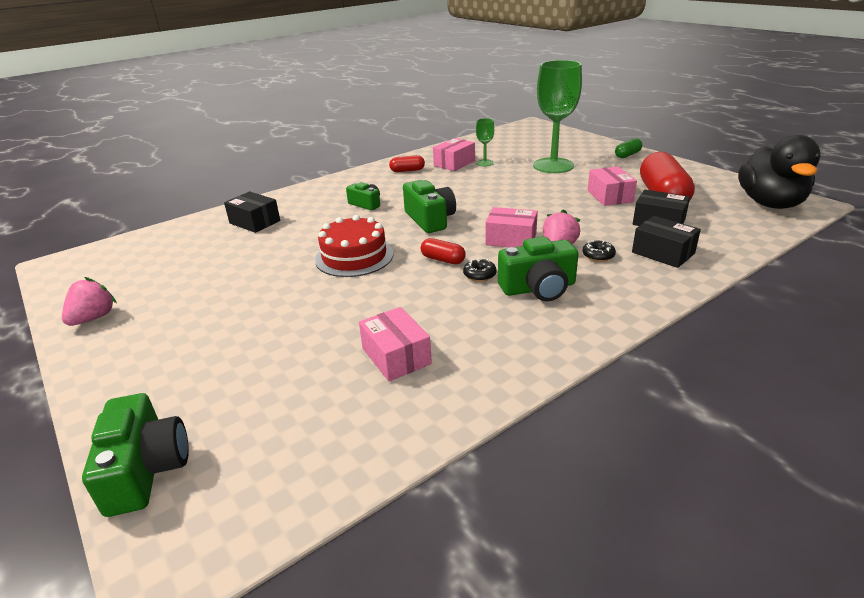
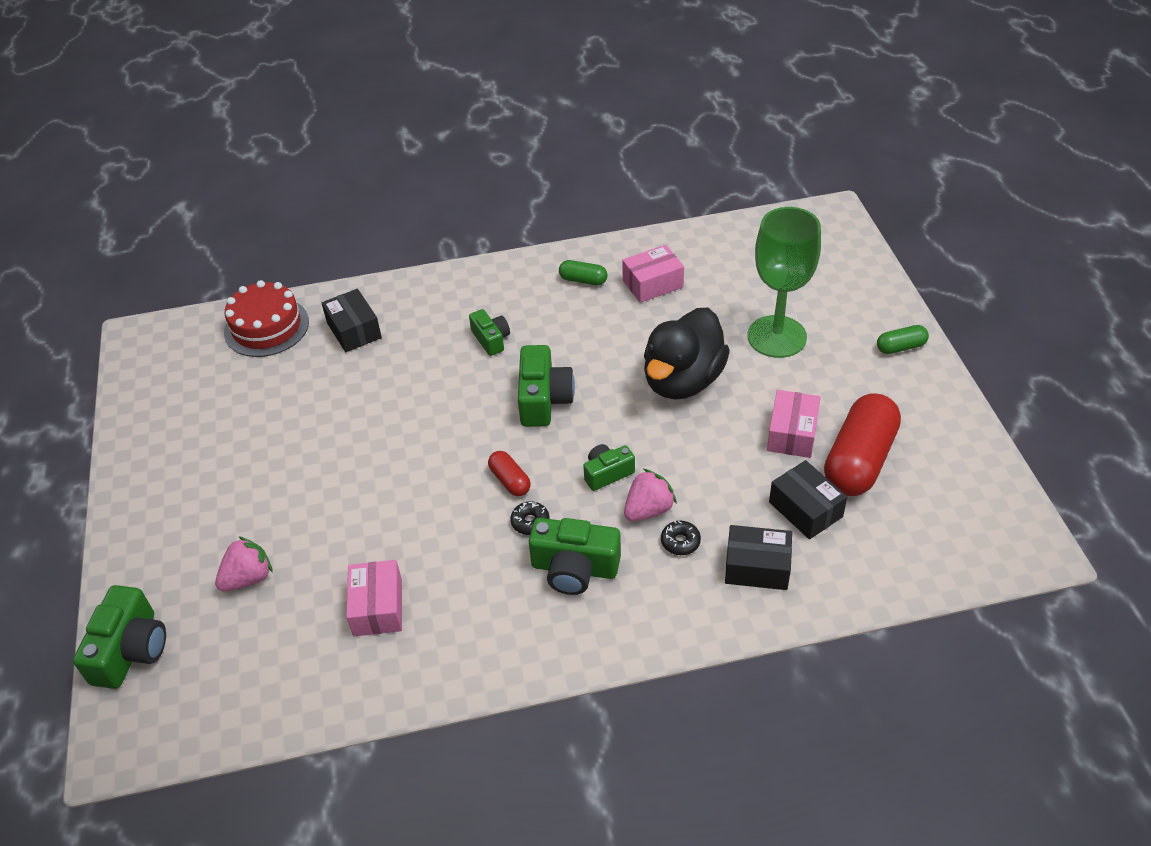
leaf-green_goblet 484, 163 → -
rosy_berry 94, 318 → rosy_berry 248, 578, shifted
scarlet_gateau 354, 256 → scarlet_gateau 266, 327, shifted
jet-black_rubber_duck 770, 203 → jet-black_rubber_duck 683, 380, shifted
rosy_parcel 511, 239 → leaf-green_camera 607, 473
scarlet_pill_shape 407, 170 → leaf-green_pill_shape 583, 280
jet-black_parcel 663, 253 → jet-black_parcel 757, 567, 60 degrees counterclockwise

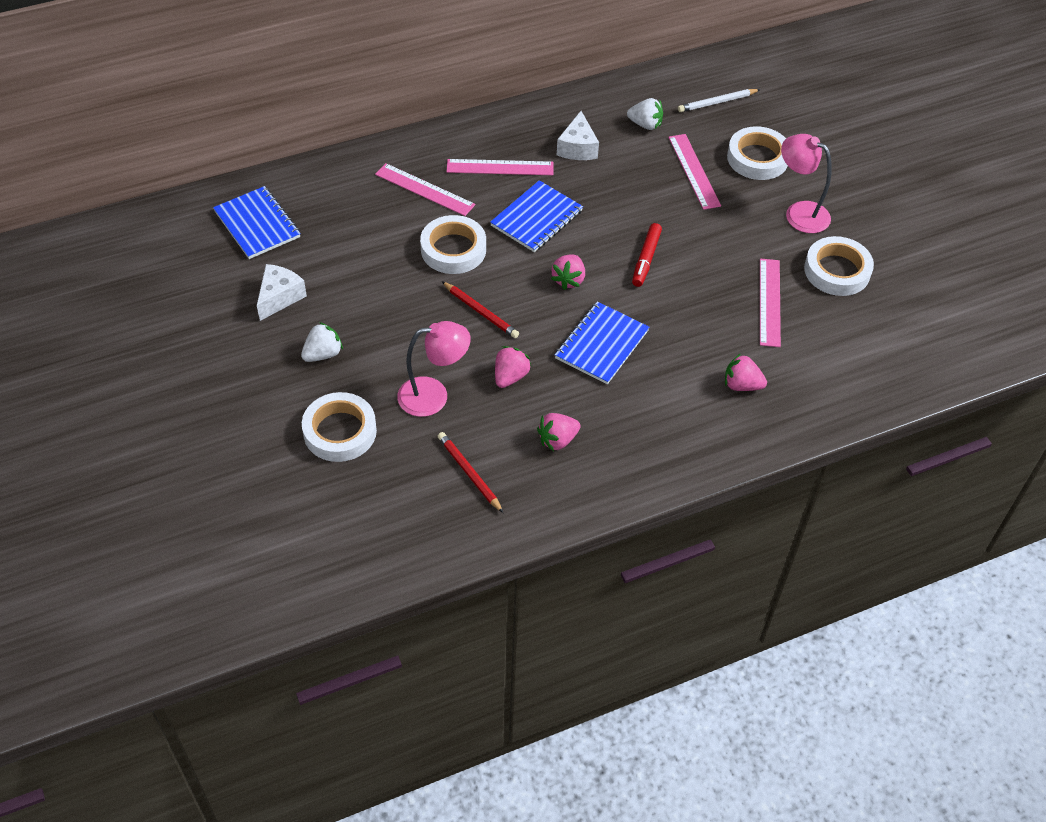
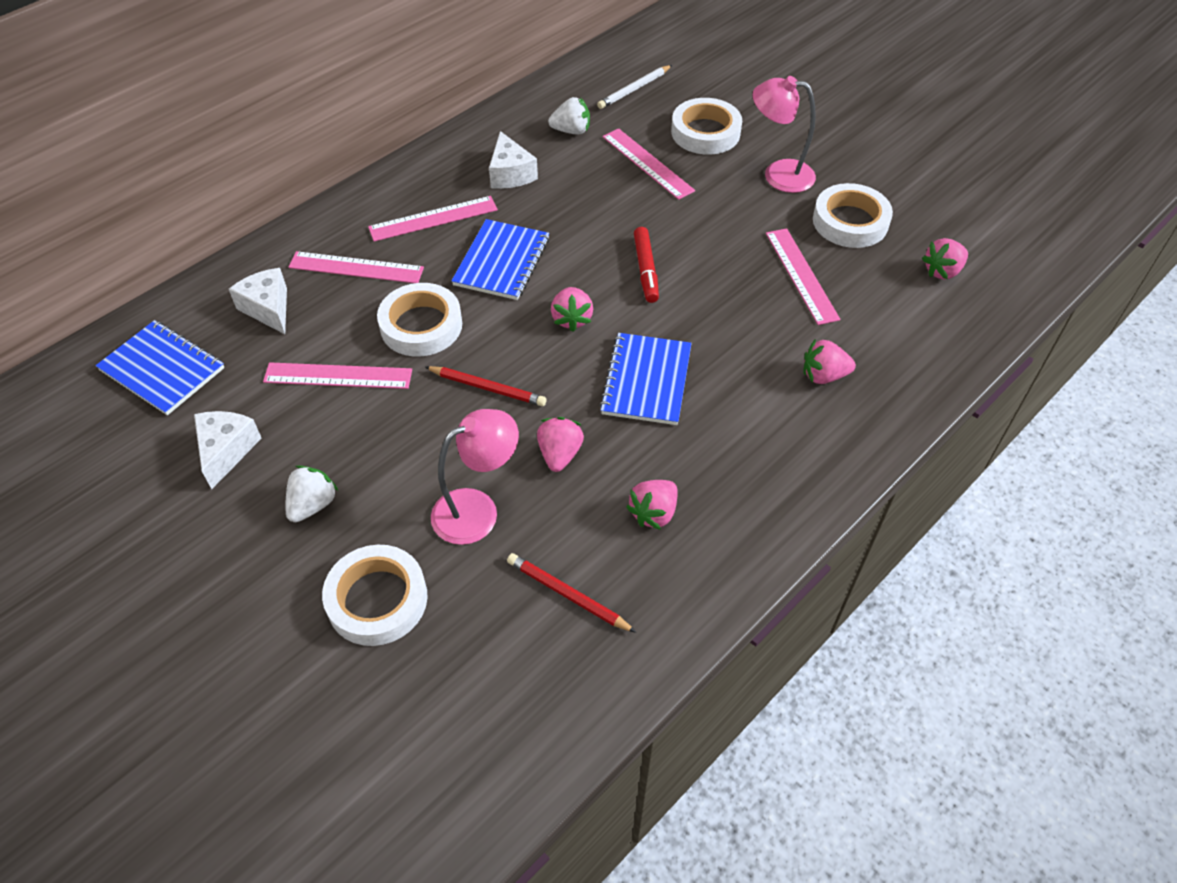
- → white_cheese 268, 308
- → rosy_measuring_stick 338, 376
- → rosy_berry 942, 271

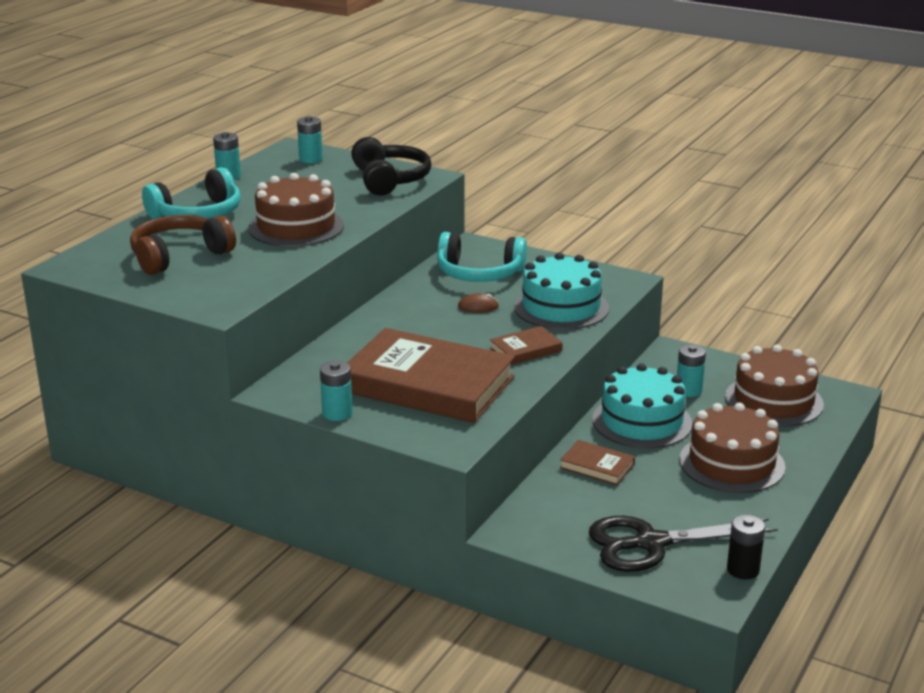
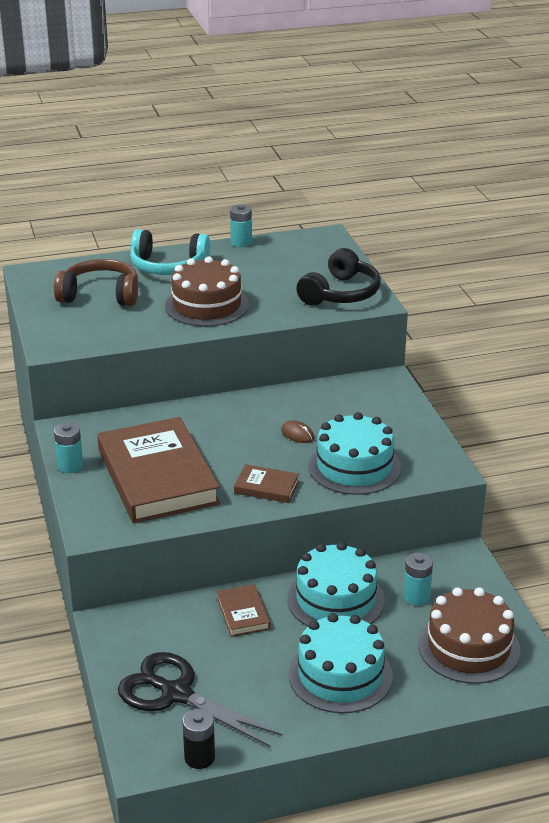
turquoise_AA_battery 311, 159 → -
turquoise_headphones 479, 273 → -
russet_gateau 732, 463 → turquoise_gateau 340, 675

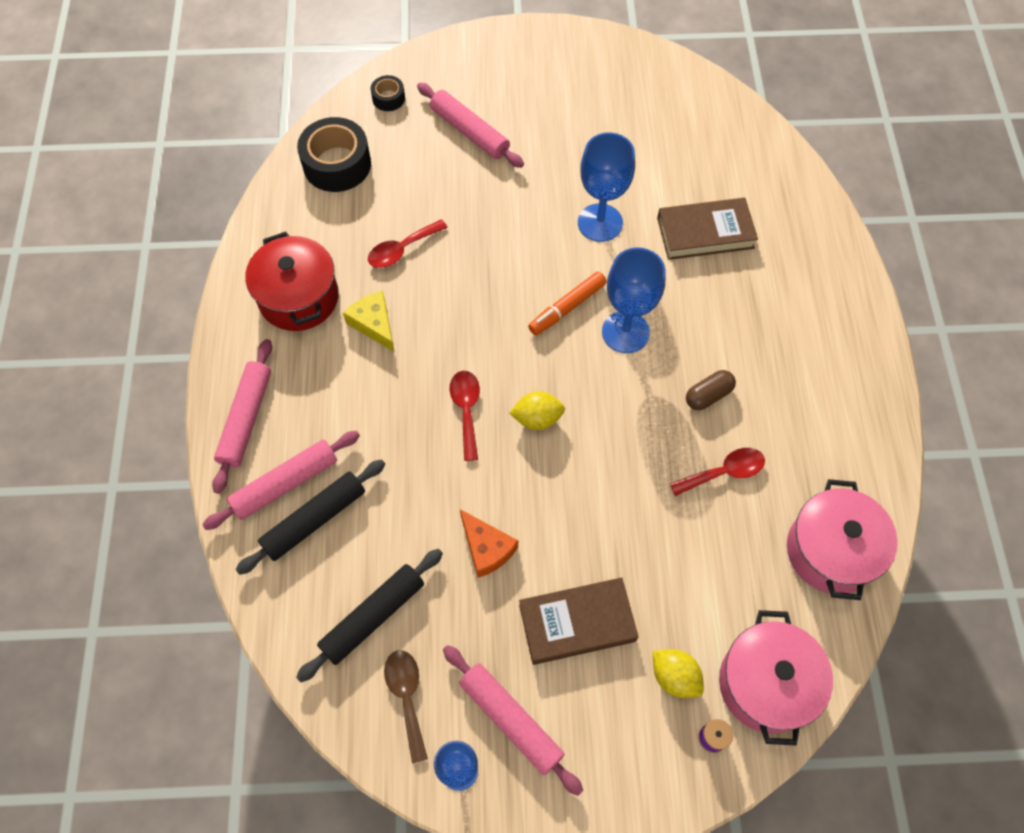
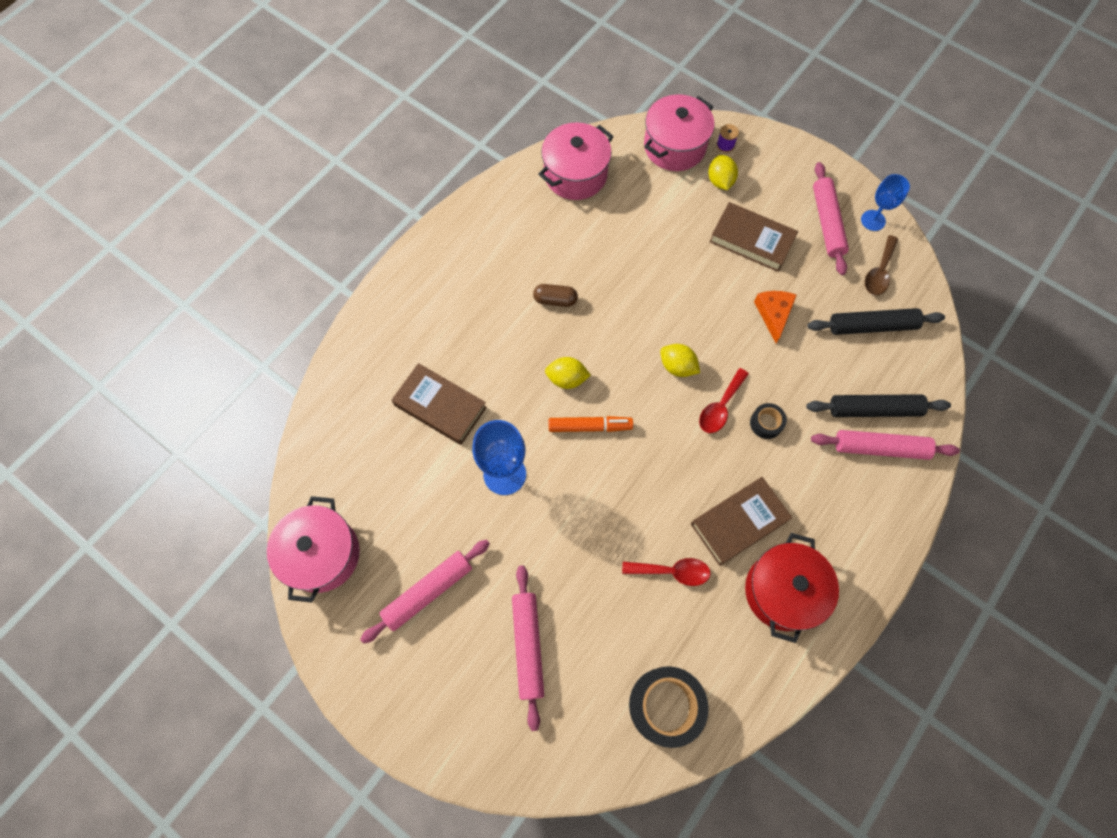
scarlet_spoon 724, 472 → -
- → rosy_stockpot 322, 554
rosy_dough_roller 246, 419 → rosy_dough_roller 428, 592, shifted
jet-black_roll_of_tape 388, 98 → jet-black_roll_of_tape 766, 423, shifted
golden_cheese 374, 324 → russet_book 739, 522
royal_blue_goblet 625, 332 → golden_citrus_fruit 567, 379

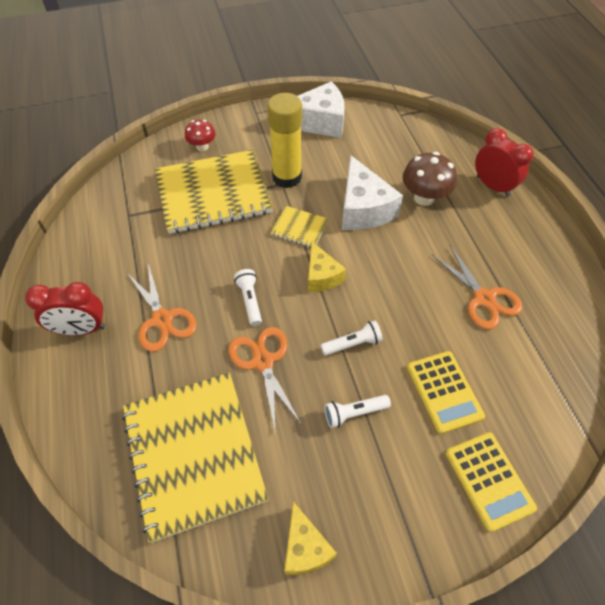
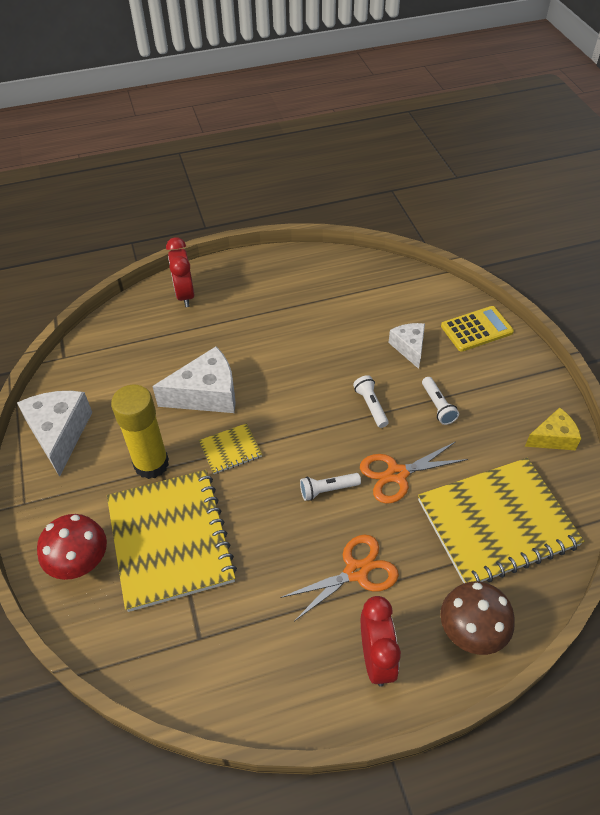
golden_cheese 321, 276 → -
orange_shears 484, 298 → -
russet_fungus 424, 197 → russet_fungus 471, 631, shifted
golden_calculator 444, 391 → white_cheese 409, 348
golden_notepad 299, 228 → golden_notepad 230, 449, 45 degrees clockwise
scarlet_clock 492, 186 → scarlet_clock 185, 295, 60 degrees counterclockwise
scarlet_fungus 202, 147 → scarlet_fungus 80, 562, x1.59

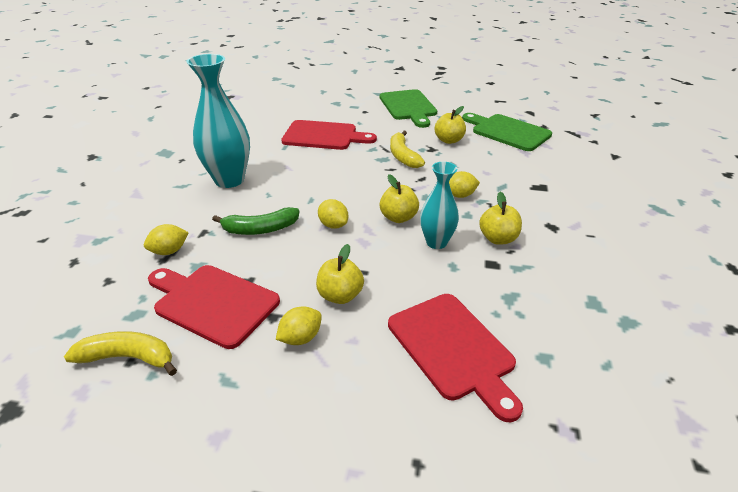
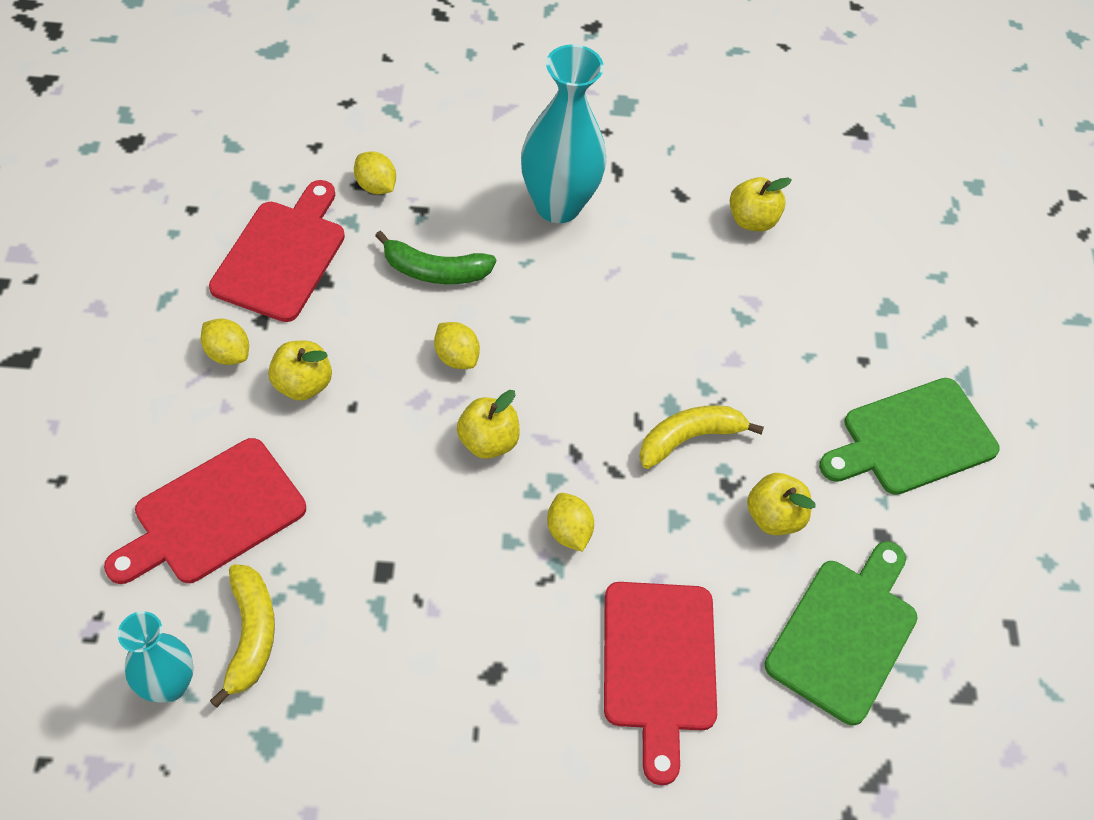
golden_banana 128, 358 → golden_banana 250, 635, shifted
scarlet_bread_board 323, 136 → scarlet_bread_board 658, 665, shifted
turquoise_flower_vase 436, 242 → turquoise_flower_vase 169, 685, shifted
golden_toy_apple 498, 238 → golden_toy_apple 752, 220, shifted
leaf-green_banana 260, 229 → leaf-green_banana 435, 271, 60 degrees counterclockwise
golden_citrus_fruit 333, 225 → golden_citrus_fruit 456, 357, 75 degrees counterclockwise

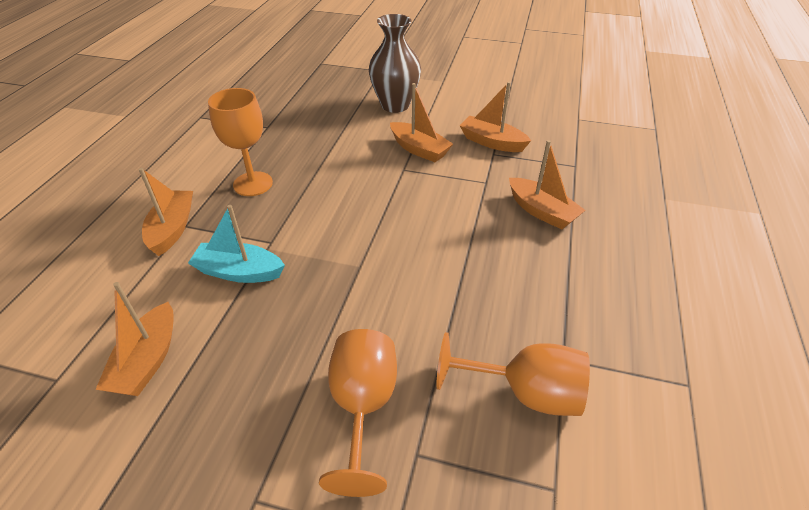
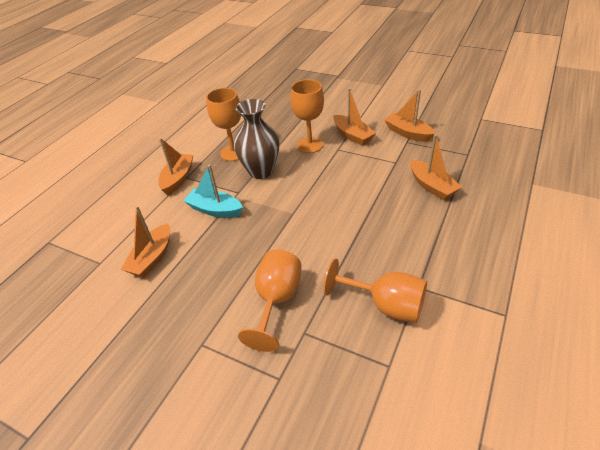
- → orange_goblet 310, 145
russet_flower_vase 395, 105 → russet_flower_vase 261, 171, shifted

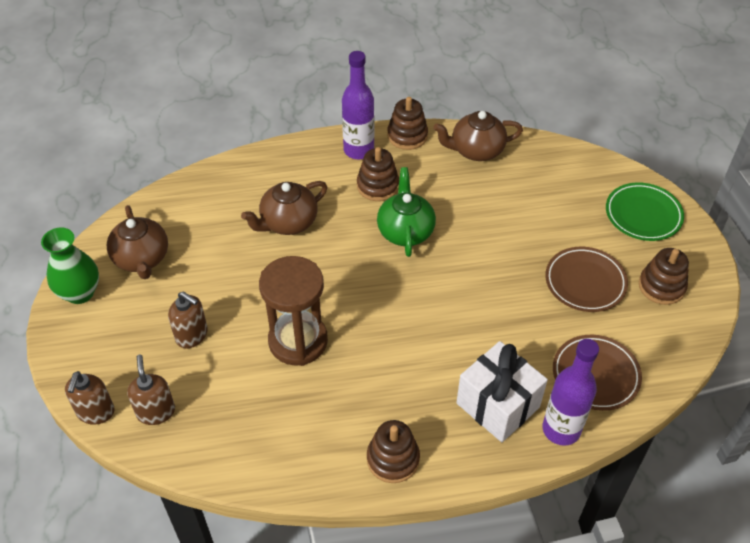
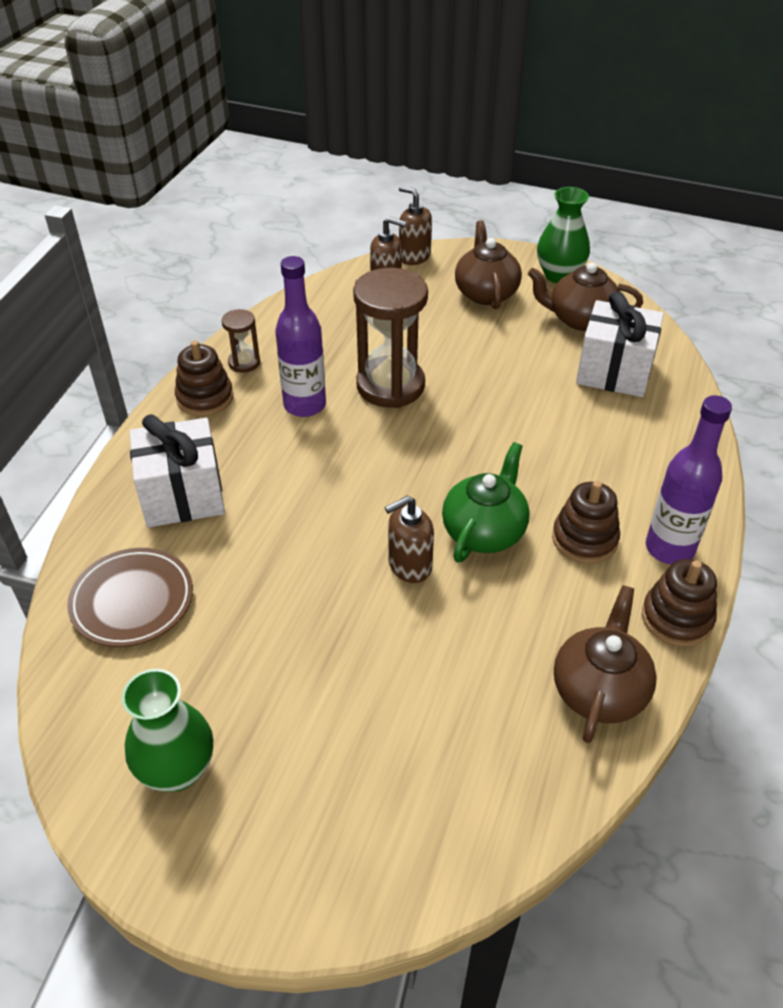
russet_dinner_plate 585, 282 → -
leaf-green_dinner_plate 643, 215 → -
- → russet_sand_timer 244, 363
- → white_gift 614, 371
russet_pump_bottle 192, 335 → russet_pump_bottle 409, 566, shifted
russet_tea_pot 288, 222 → russet_tea_pot 485, 293, shifted
violet_flask 561, 429 → violet_flask 305, 405, shifted
russet_stacking_rings 661, 286 → leaf-green_flower_vase 177, 769
leaf-green_tea_pot 405, 231 → leaf-green_tea_pot 484, 531, 90 degrees counterclockwise

